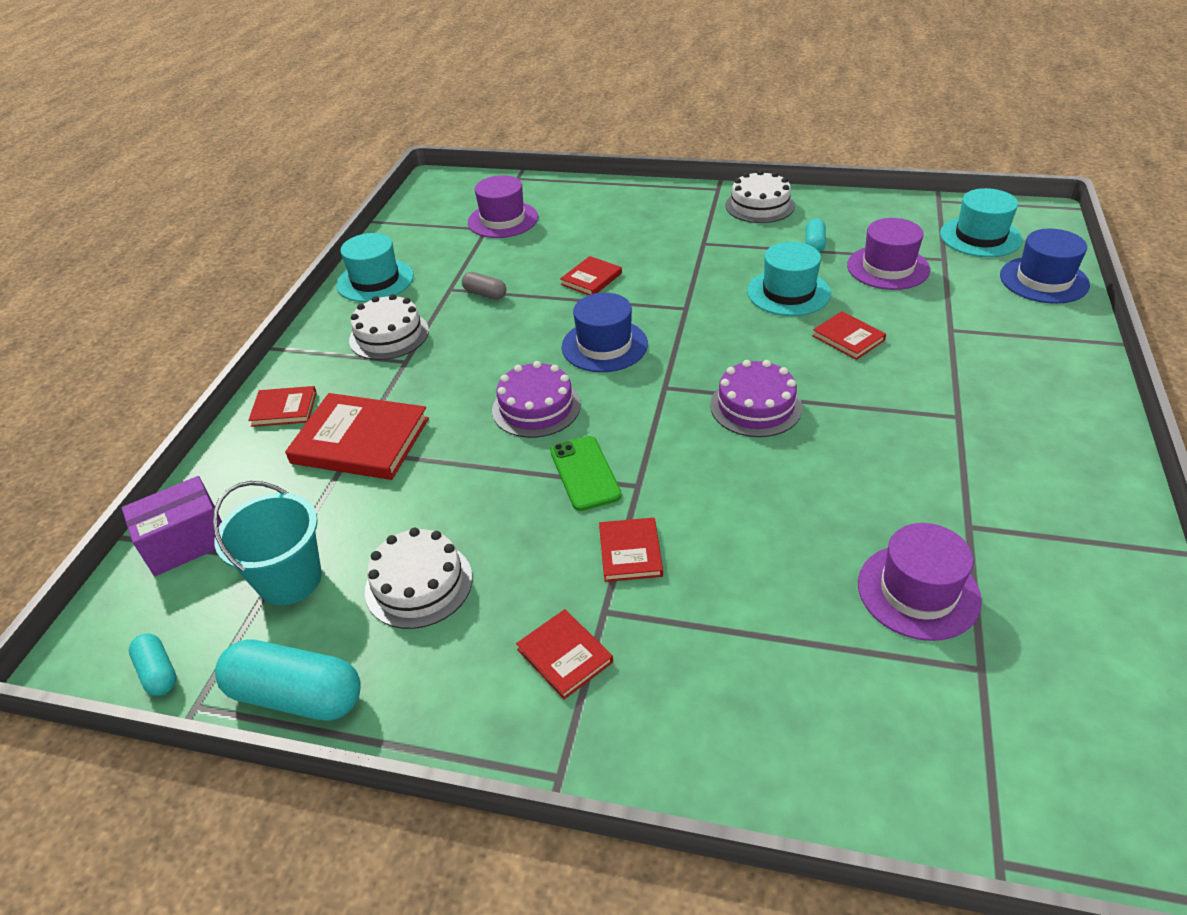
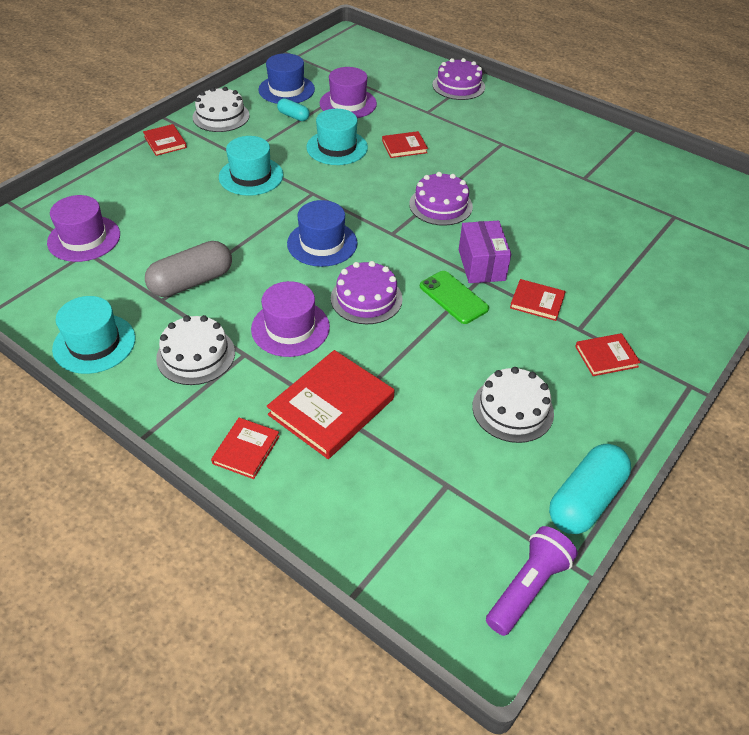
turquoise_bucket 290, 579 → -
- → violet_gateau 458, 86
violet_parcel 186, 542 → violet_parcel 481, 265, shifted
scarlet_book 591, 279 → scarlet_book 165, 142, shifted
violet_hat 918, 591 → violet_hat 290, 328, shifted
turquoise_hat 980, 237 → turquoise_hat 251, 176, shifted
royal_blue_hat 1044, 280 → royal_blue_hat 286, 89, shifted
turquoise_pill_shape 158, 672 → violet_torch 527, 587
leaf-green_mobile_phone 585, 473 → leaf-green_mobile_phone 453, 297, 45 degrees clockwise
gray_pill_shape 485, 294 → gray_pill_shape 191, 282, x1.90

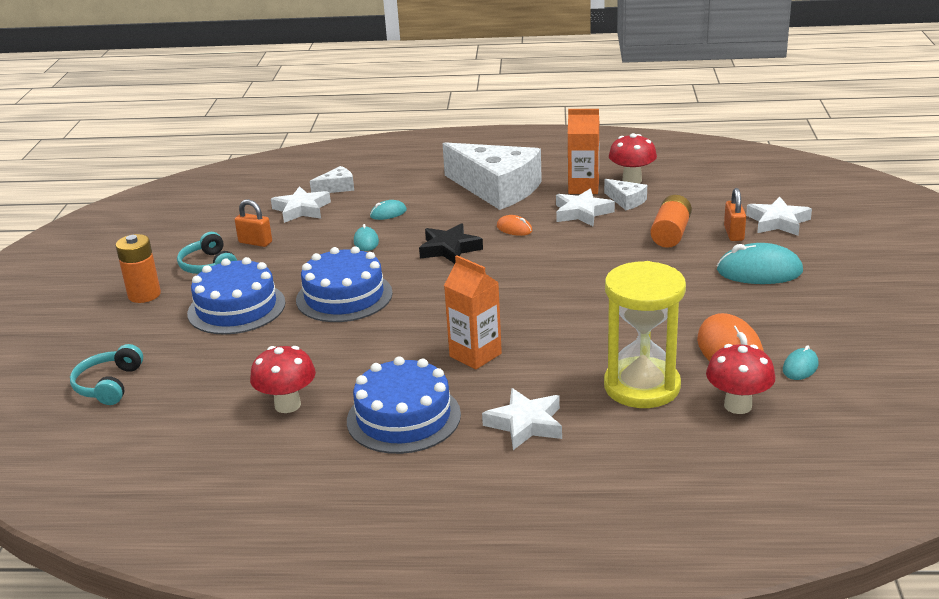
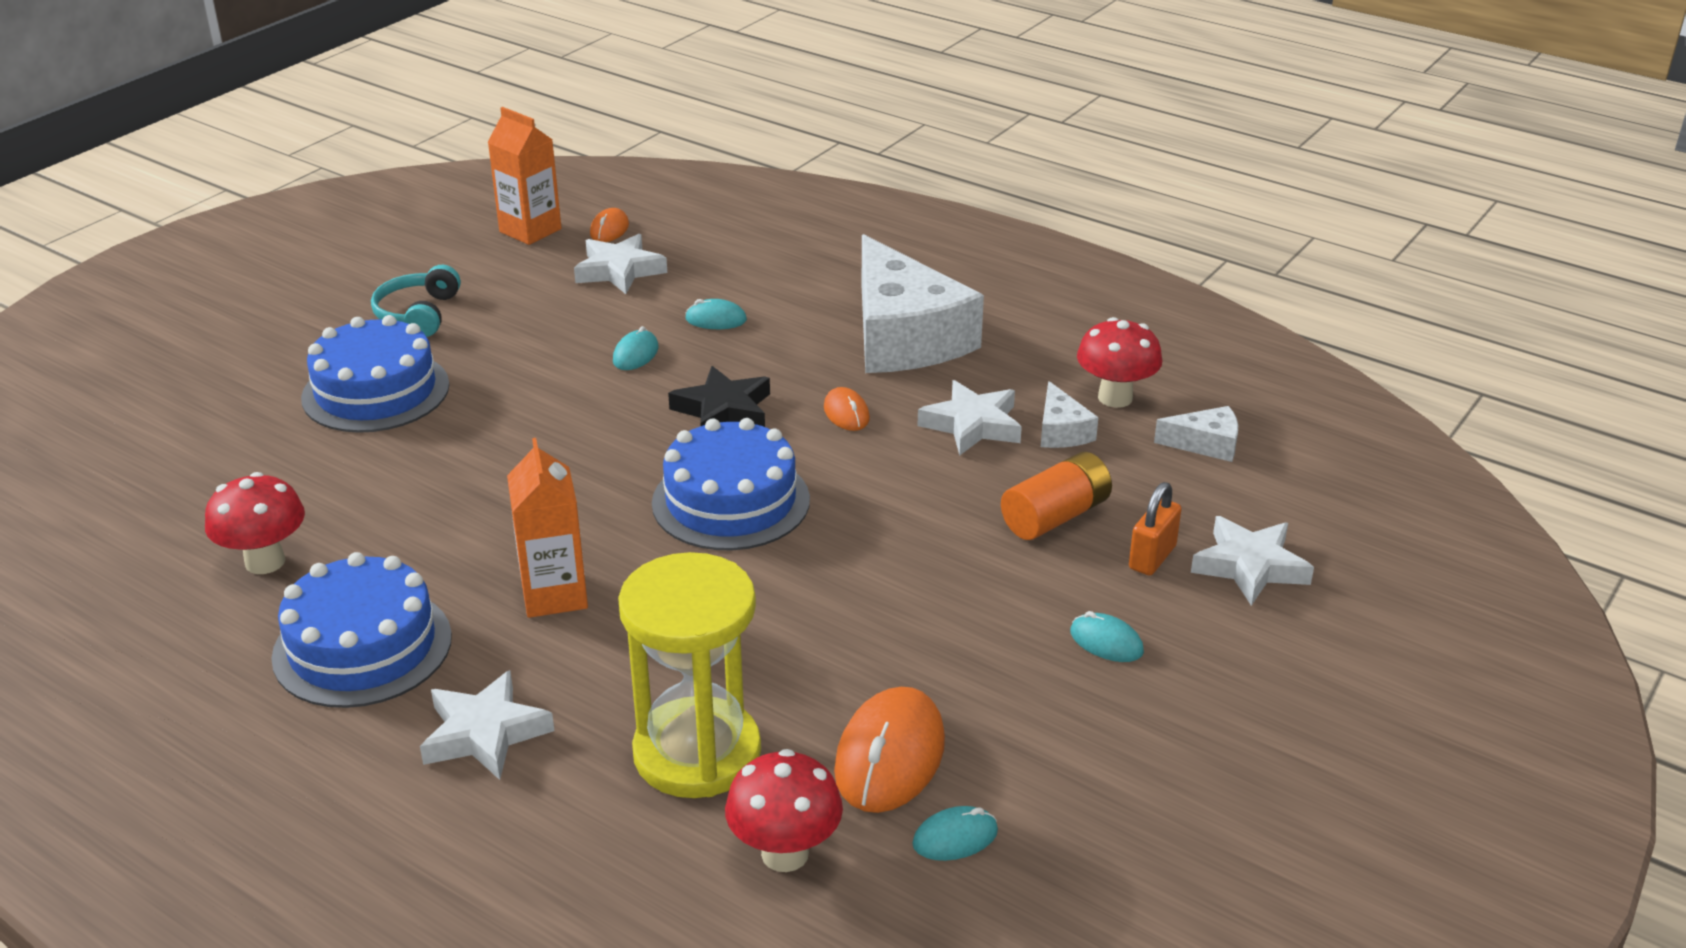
turquoise_headphones 108, 385 → -
orange_AA_battery 144, 295 → -
orange_lock 255, 242 → -
- → orange_computer_mouse 609, 229
royal_blue_gateau 344, 296 → royal_blue_gateau 731, 501, shifted
white_cheese 337, 187 → white_cheese 1206, 444, shifted
orange_juice_carton 583, 188 → orange_juice_carton 530, 230, shifted
turquoise_computer_mouse 759, 271 → turquoise_computer_mouse 1106, 642, x0.52

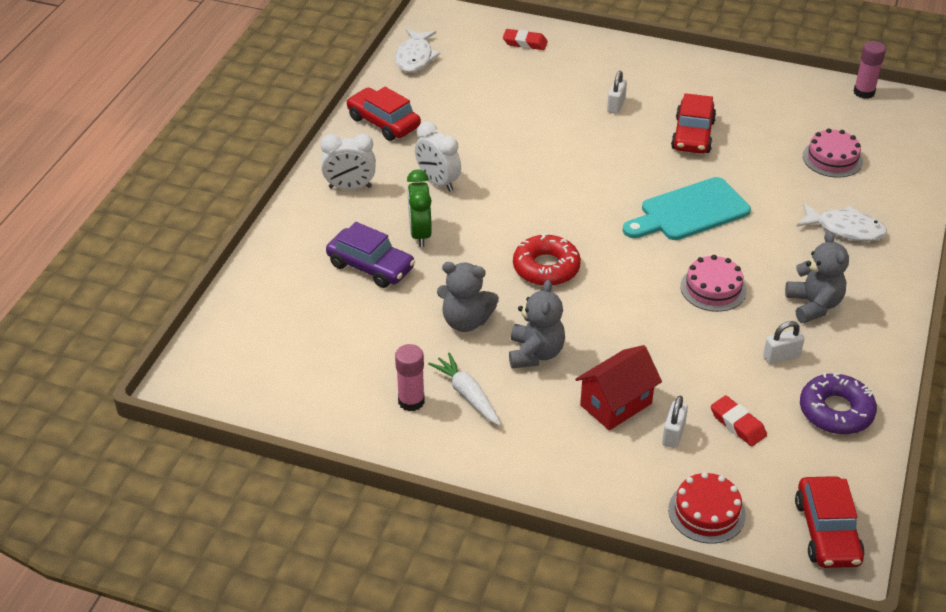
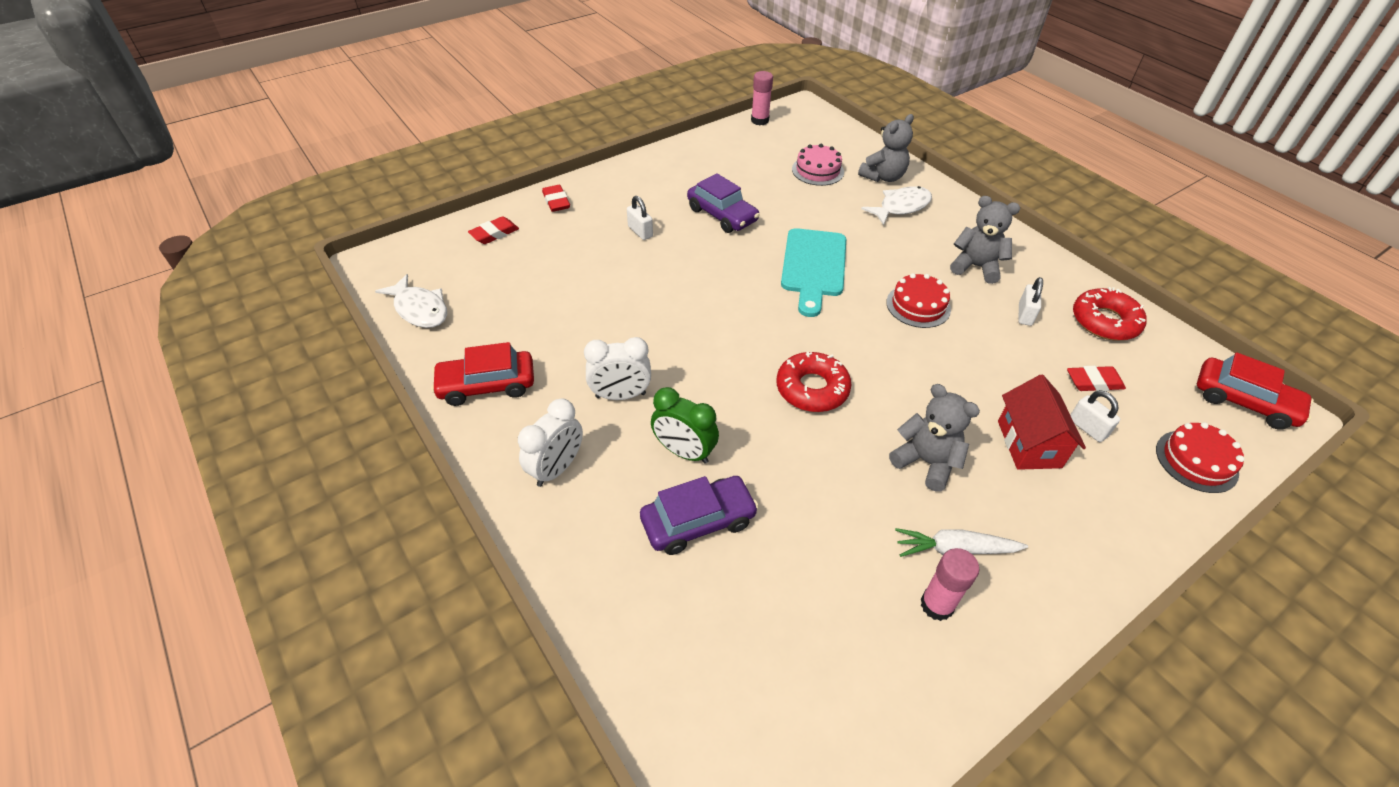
- → scarlet_gum_eraser 556, 202
gray_teddy 466, 321 → gray_teddy 883, 177, shifted
scarlet_car 693, 135 → violet_car 722, 215
rosy_gateau 713, 288 → scarlet_gateau 918, 305
violet_doughnut 836, 411 → scarlet_doughnut 1105, 321

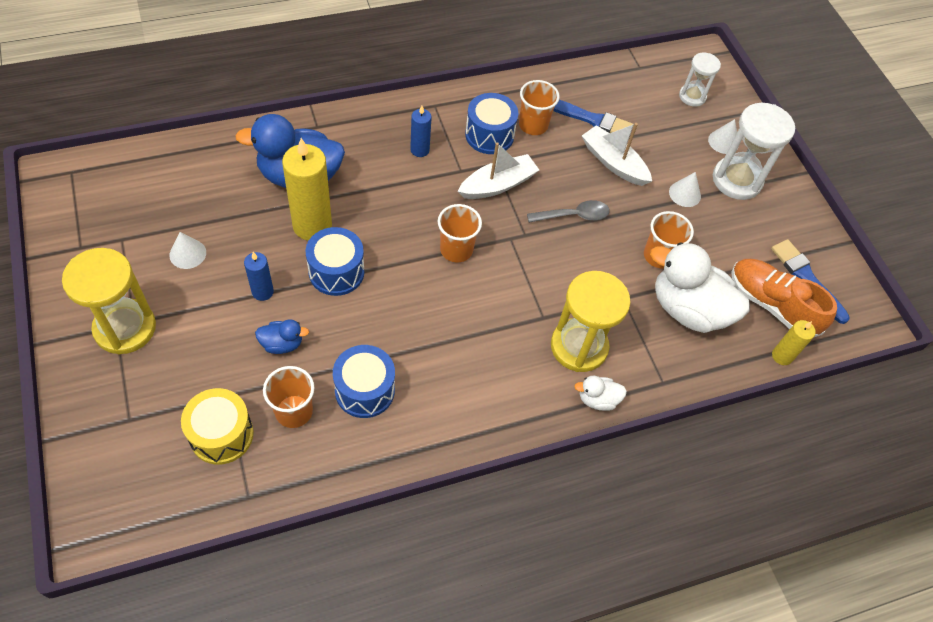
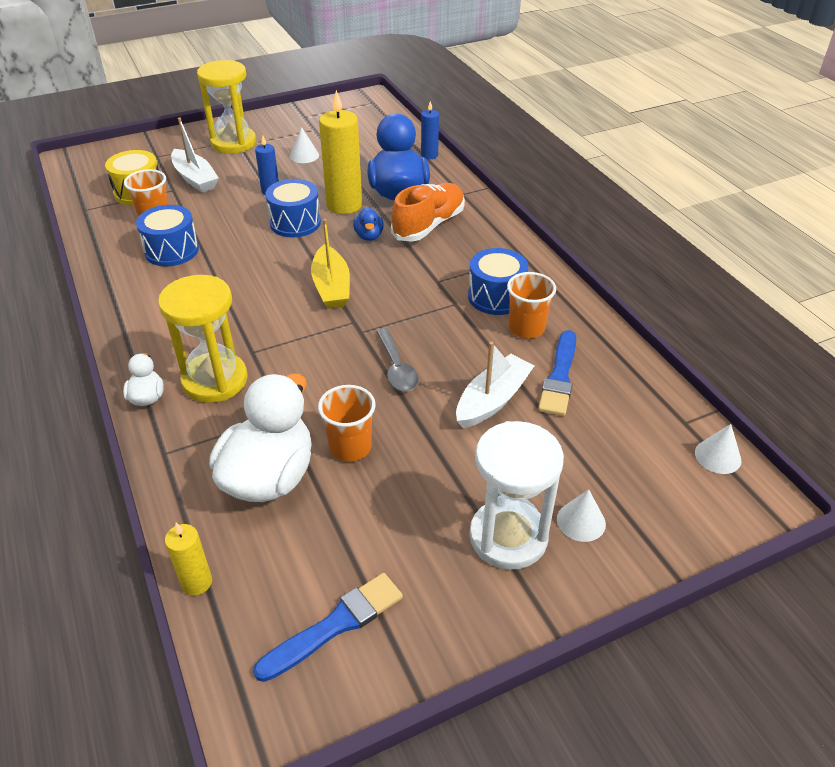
white_sand_timer 692, 96 → -
royal_blue_rubber_duck 282, 344 → royal_blue_rubber_duck 369, 236, shifted
royal_blue_wax_candle 419, 150 → royal_blue_wax_candle 429, 155, shifted
white_sailboat 498, 185 → white_sailboat 195, 178, shifted
white_cone 684, 194 → white_cone 718, 456, shifted
orange_lace-up_shoe 772, 305 → orange_lace-up_shoe 429, 225, shifted
orange_tumbler 456, 250 → golden_sailboat 331, 287

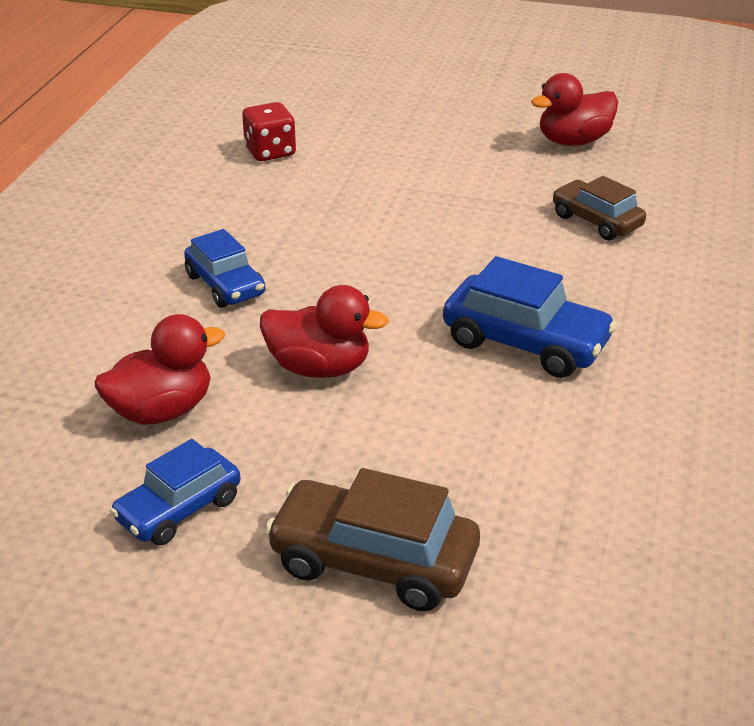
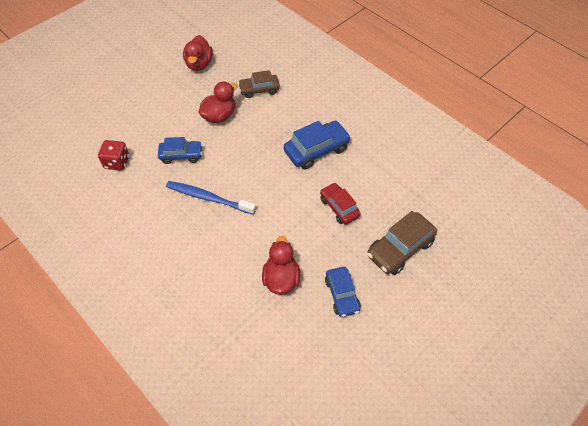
- → royal_blue_dental_brush 209, 198
- → scarlet_car 339, 207
royal_blue_car 225, 285 → royal_blue_car 181, 155, shifted
scarlet_rubber_duck 319, 368 → scarlet_rubber_duck 219, 116, shifted

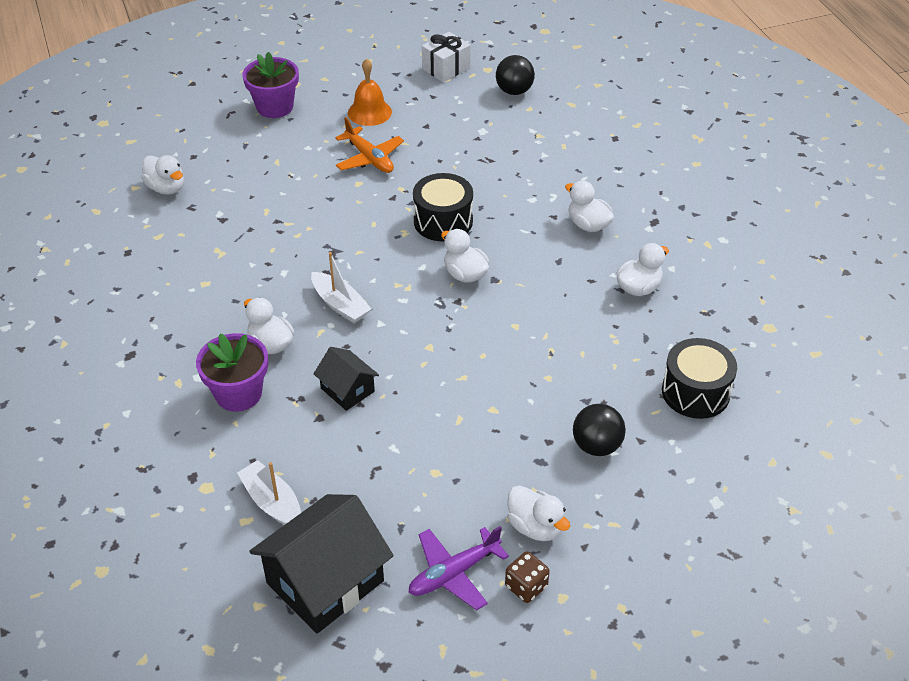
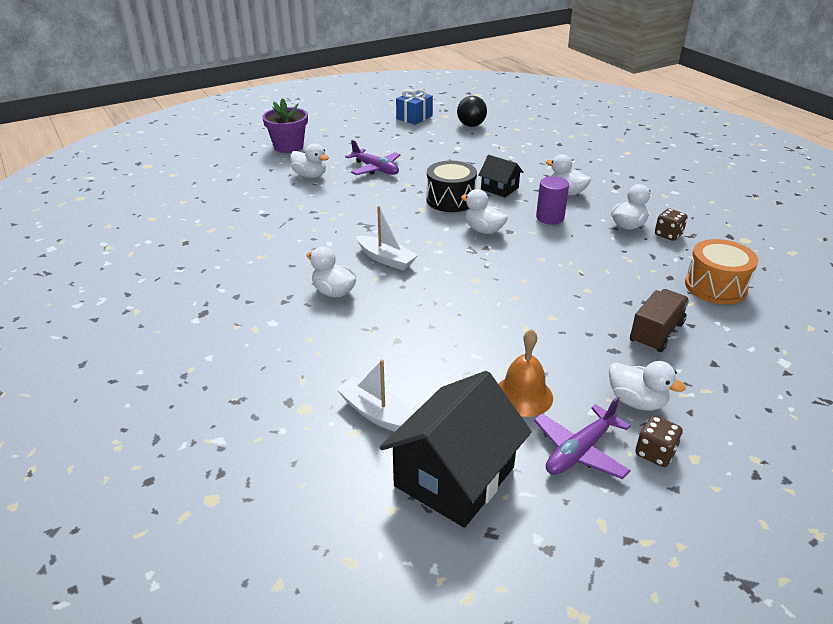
violet_flower_pot 238, 394 → -
- → violet_cylinder 550, 218
- → russet_game_die 668, 235
white_rubber_duck 166, 188 → white_rubber_duck 310, 176, shifted
jet-black_cottage 347, 390 → jet-black_cottage 499, 188, shifted
orange_school_bell 369, 112 → orange_school_bell 523, 395, shifted
jet-black_sphere 596, 446 → russet_toy_truck 656, 333
orange_aeroplane 369, 158 → violet_aeroplane 375, 169
white_gift 446, 68 → royal_blue_gift 414, 117
jet-black_drum 695, 392 → orange_drum 715, 287

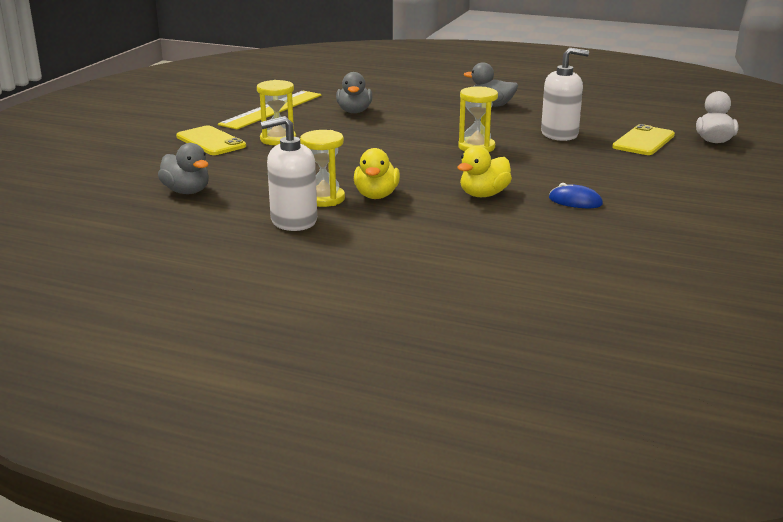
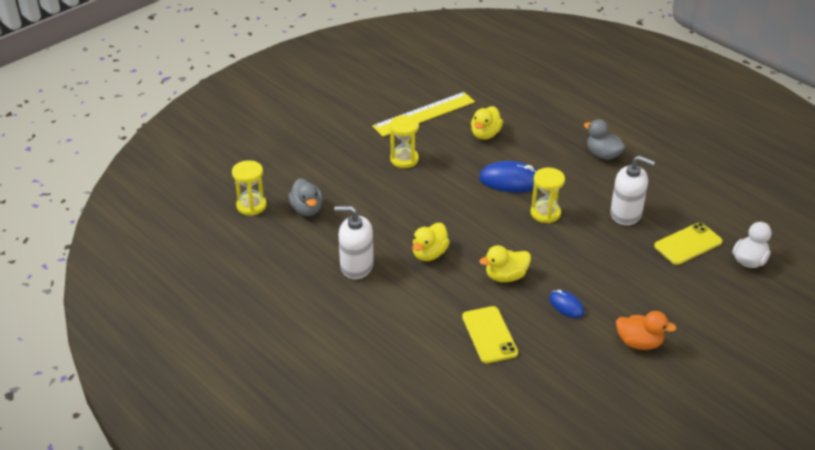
- → royal_blue_computer_mouse 511, 180
- → orange_rubber_duck 639, 343
golden_mobile_phone 211, 141 → golden_mobile_phone 489, 335, shifted
golden_sand_timer 324, 199 → golden_sand_timer 251, 206, shifted
gray_rubber_duck 354, 111 → golden_rubber_duck 485, 134

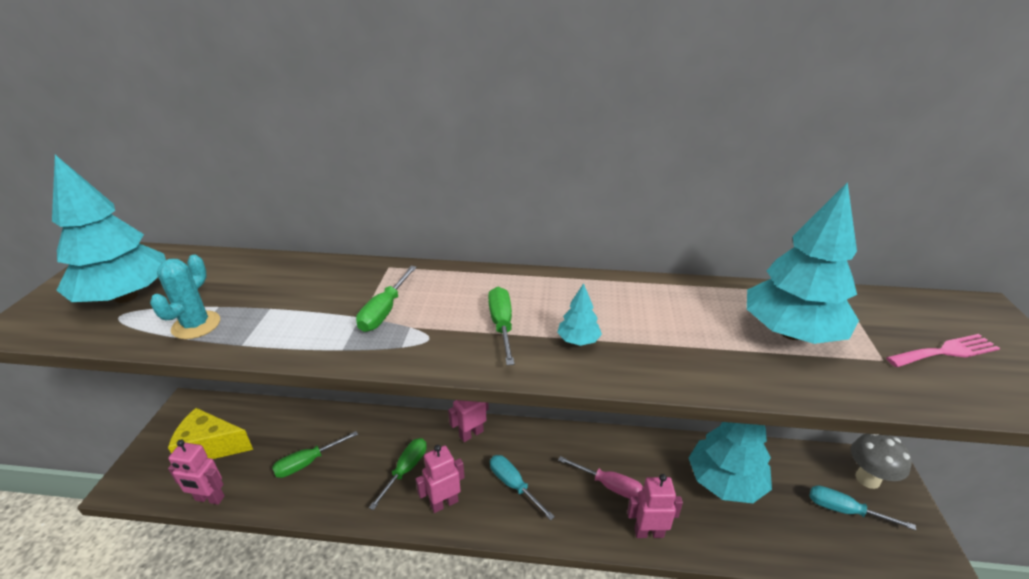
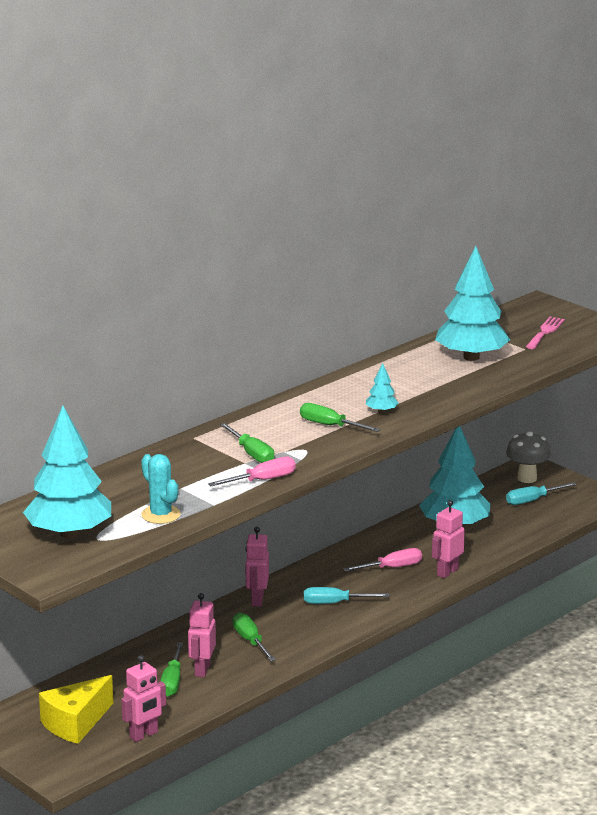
- → rosy_flat_screwdriver 262, 480
rosy_robot 444, 503 → rosy_robot 202, 670, shifted

